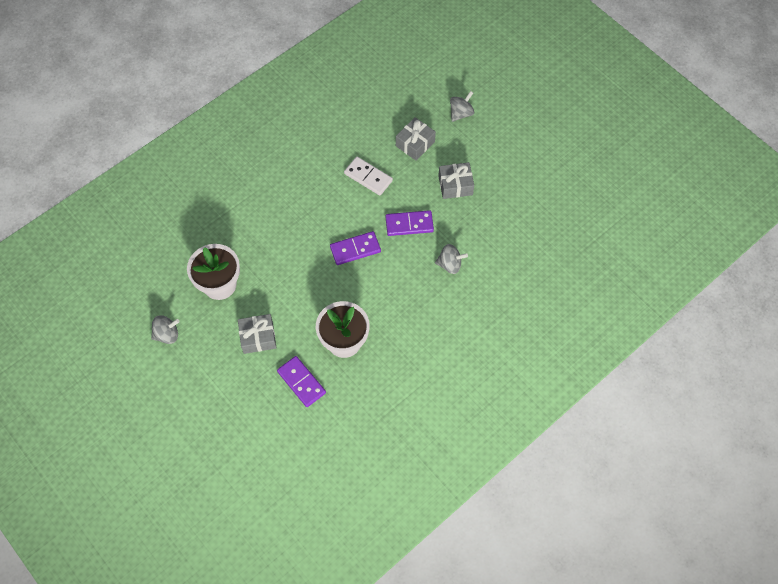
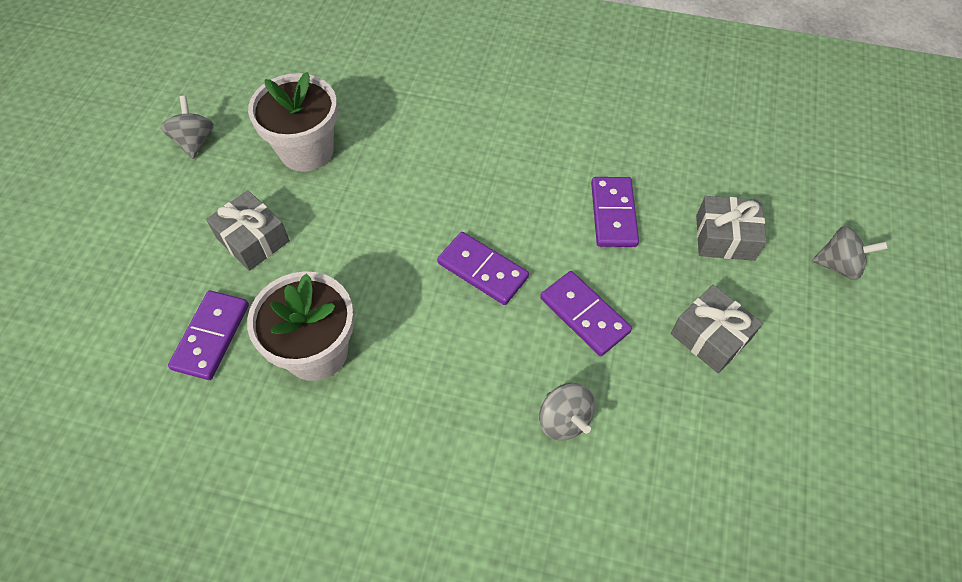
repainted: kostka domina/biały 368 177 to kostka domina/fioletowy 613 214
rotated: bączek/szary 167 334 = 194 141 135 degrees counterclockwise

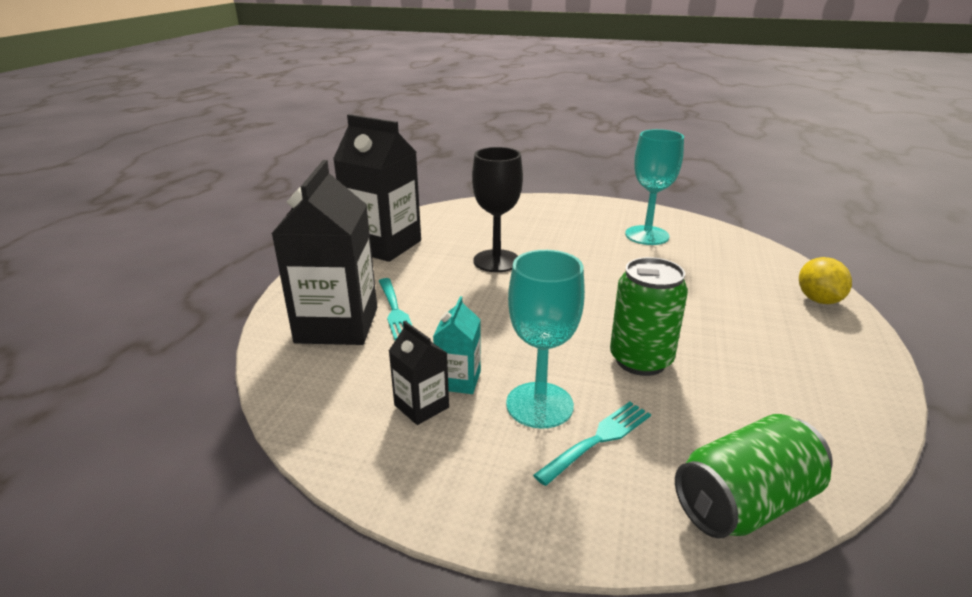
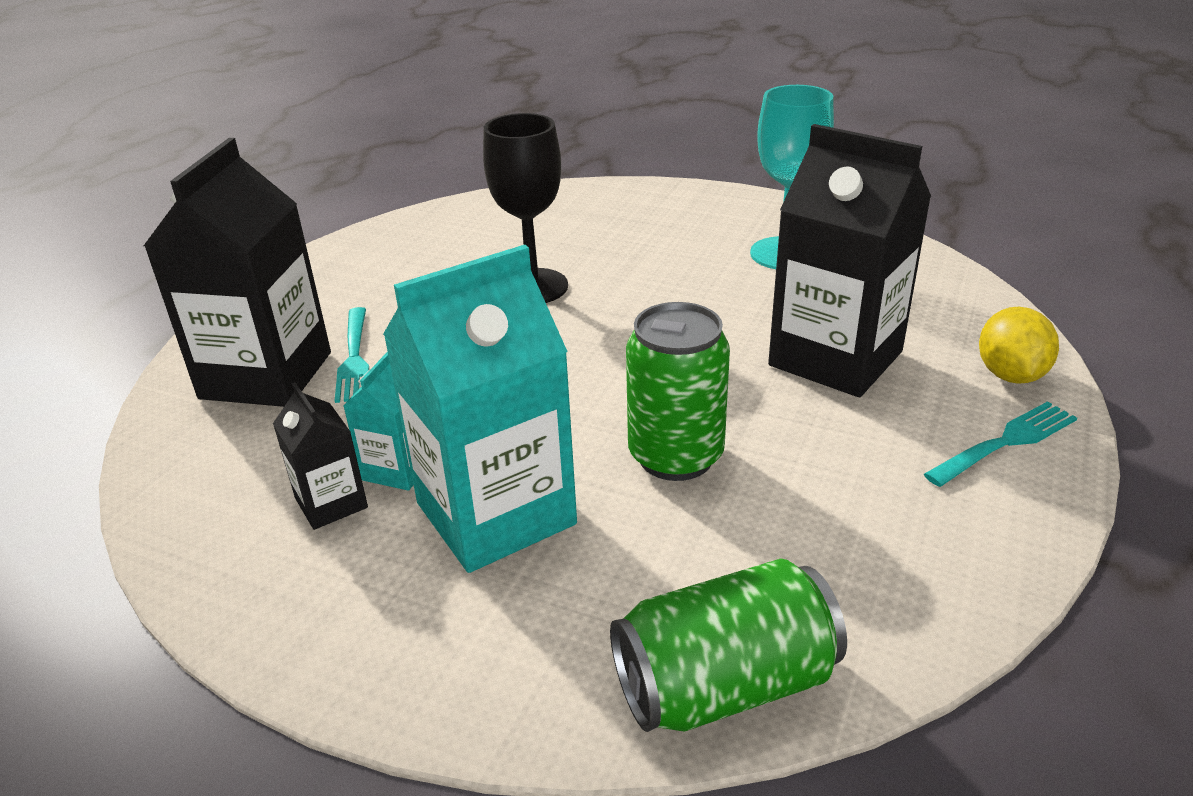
shifted: karton mleka/czarny 383 245 to 835 358; widelec/turkusowy 597 440 to 1005 443
swapped: kielich/turkusowy 539 405 to karton mleka/turkusowy 495 514

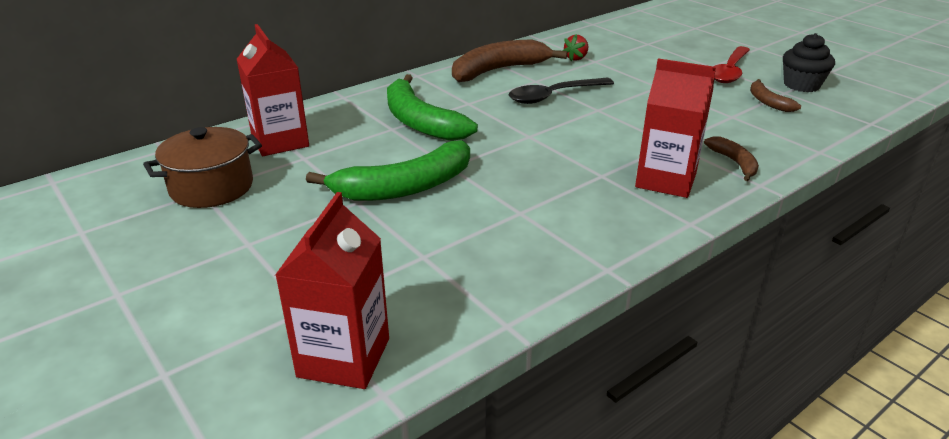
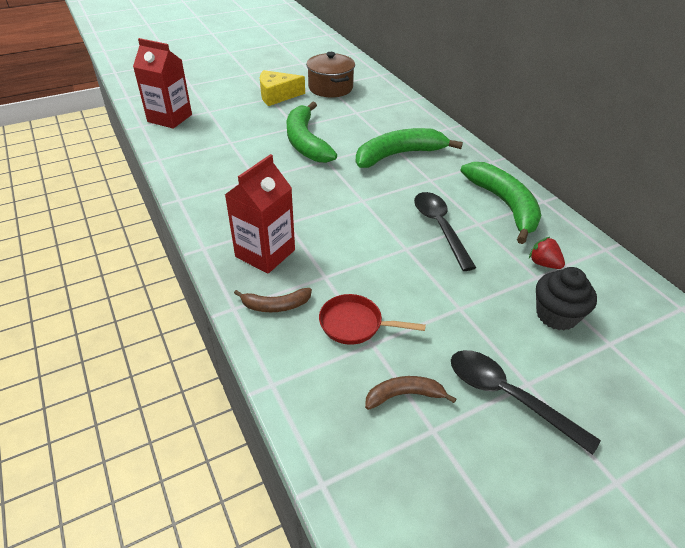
gone: karton mleka/czerwony 280 141
new: ser/żółty 277 95; patelnia/czerwony 355 324
shifted: muffinka/czarny 801 85 to 556 315
repainted: łyżka/czerwony 729 71 to łyżka/czarny 507 396; banan/brązowy 498 70 to banan/zielony 504 205

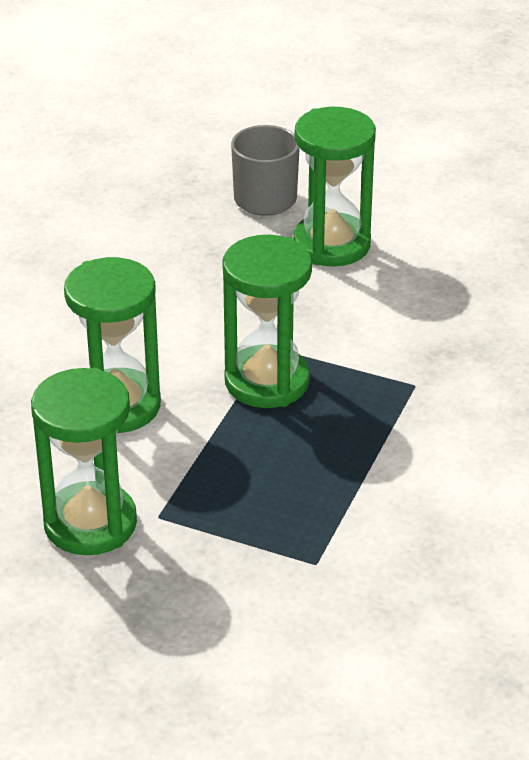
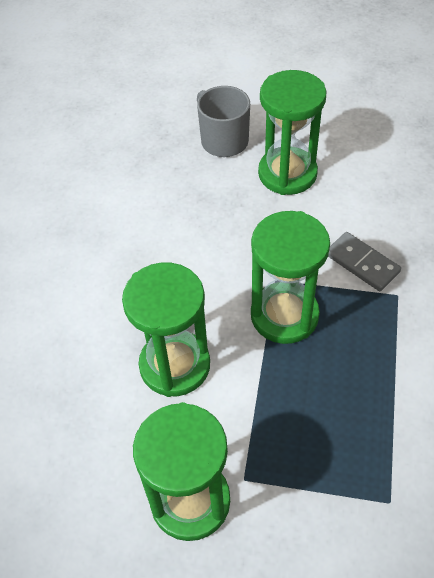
new: kostka domina/szary 362 263

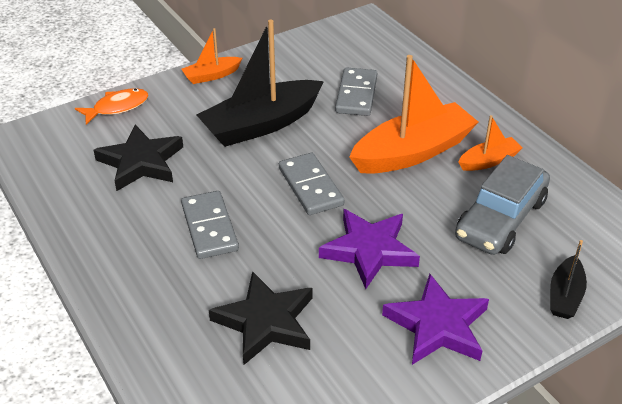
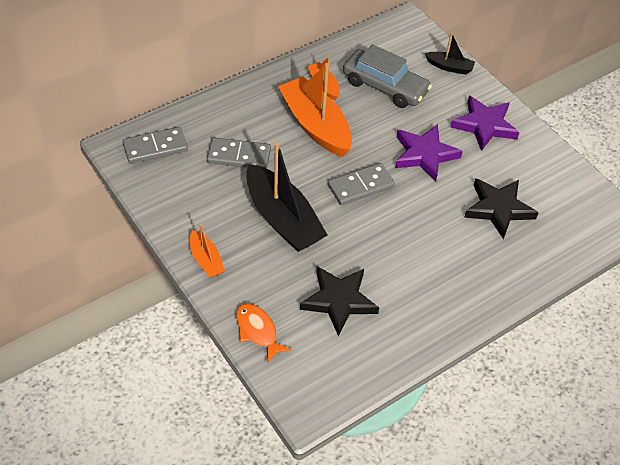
shifted: kostka domina/szary 210 227 to 155 147

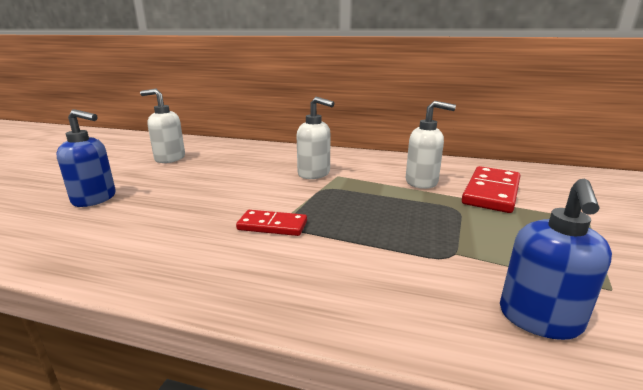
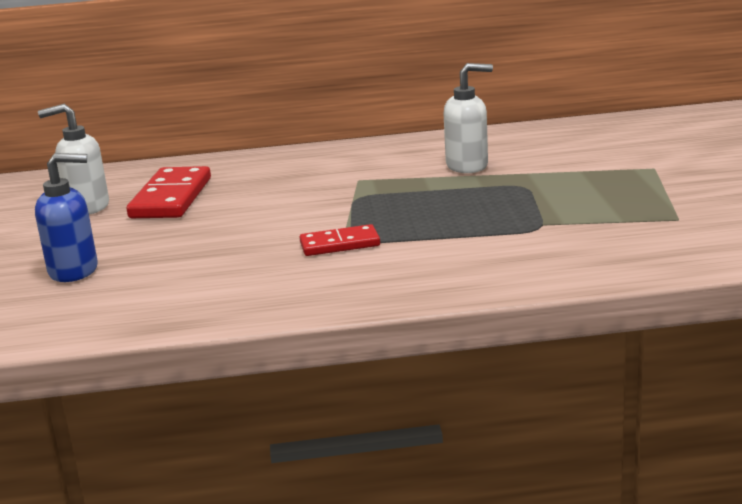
gone: dozownik mydła/biały 314 174; dozownik mydła/niebieski 539 319
shifted: kostka domina/czerwony 491 192 to 171 198

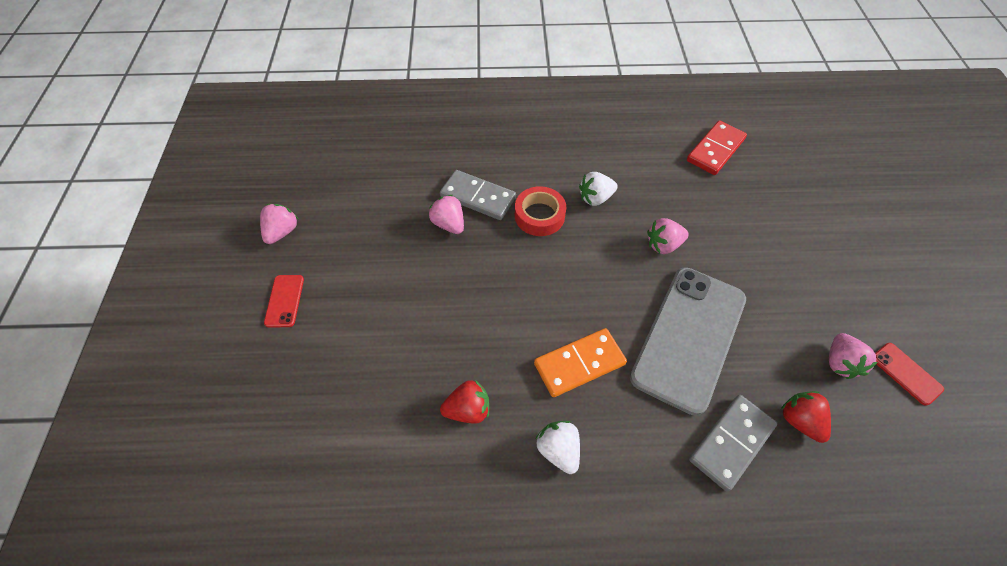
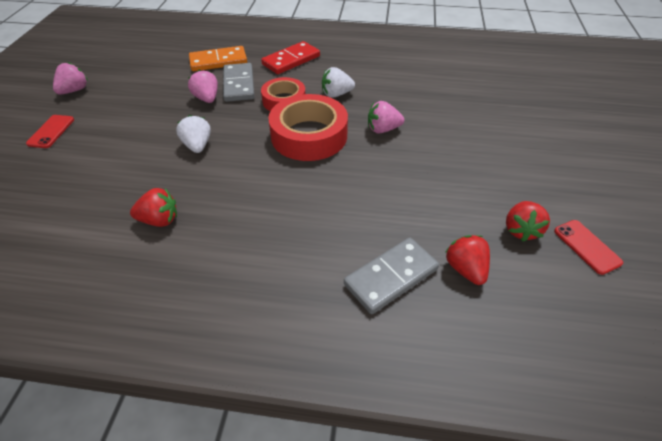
gone: telefon/szary 688 337
new: taśma klejąca/czerwony 309 135
shifted: truskawka/biały 558 450 to 197 146; kostka domina/pomarańczowy 579 363 to 218 61; kostka domina/czerwony 715 150 to 291 60
repainted: truskawka/różowy 840 363 to truskawka/czerwony 521 230
rotated: kostka domina/szary 478 197 = 239 85 45 degrees clockwise

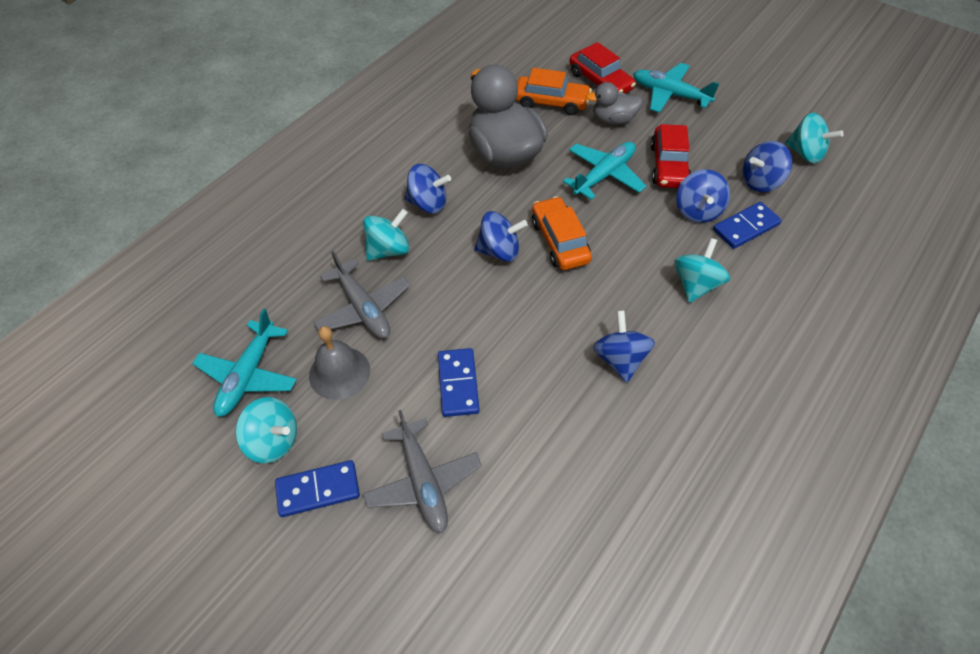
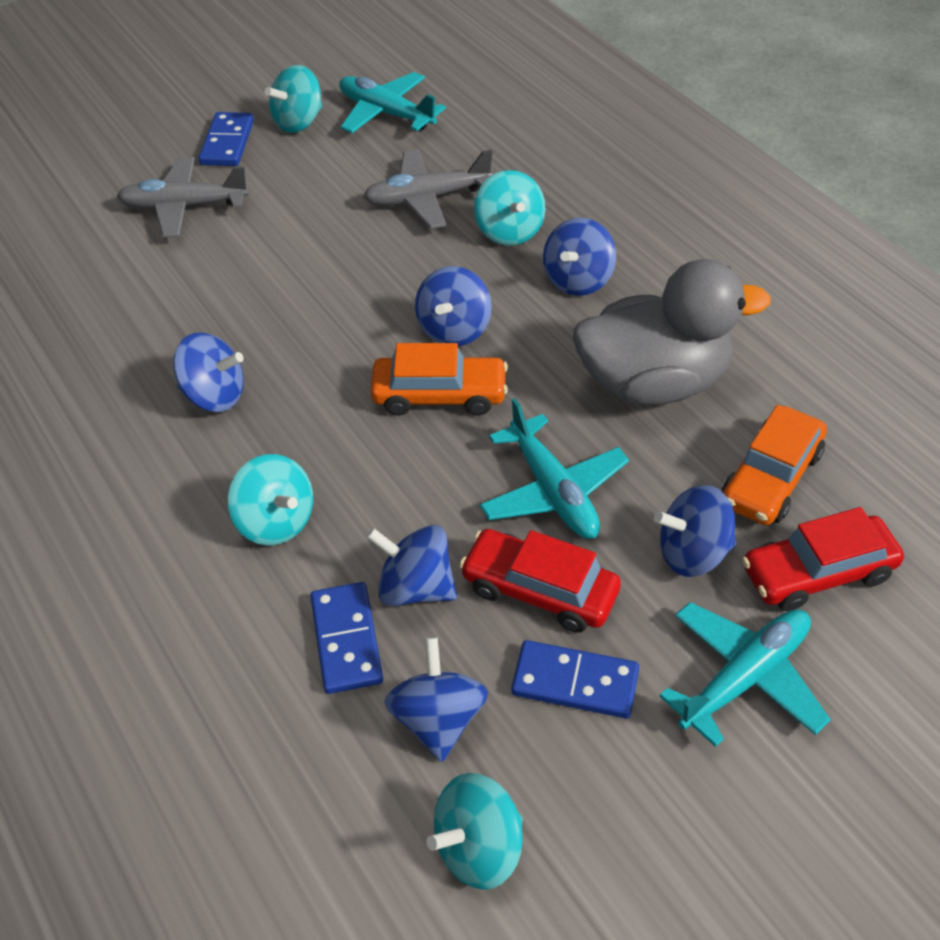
gone: dzwonek/szary 339 372
shifted: kostka domina/niebieski 458 384 to 575 682
swapped: kaczka/szary 613 120 to bączek/niebieski 692 553

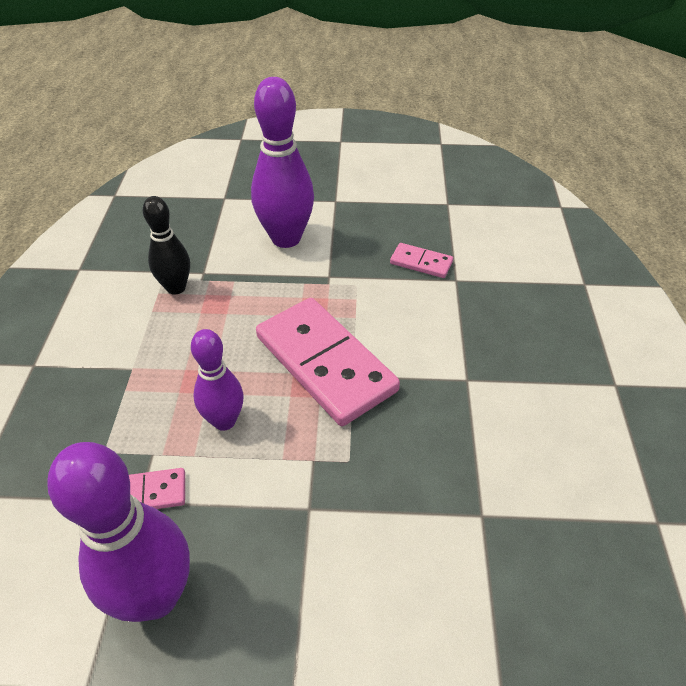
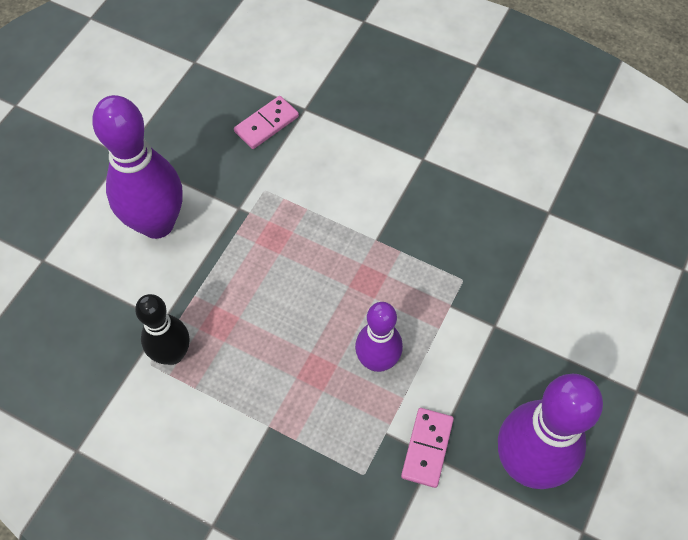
gone: kostka domina/różowy 325 363

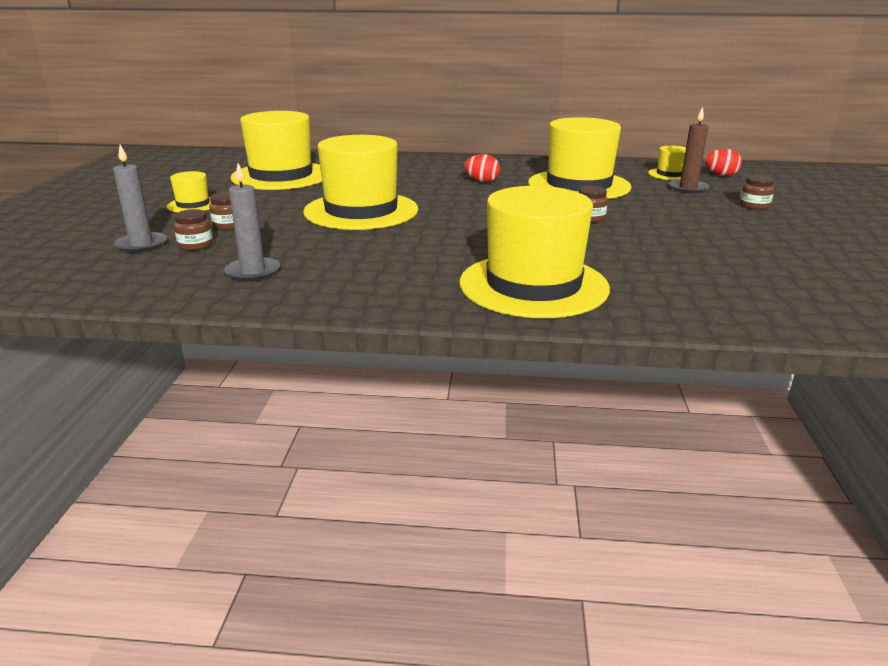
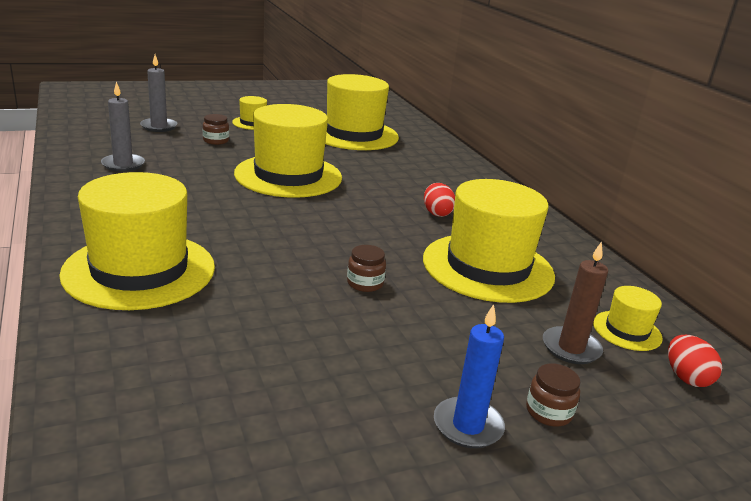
gone: słoik/brązowy 195 245
new: świeca/niebieski 468 426

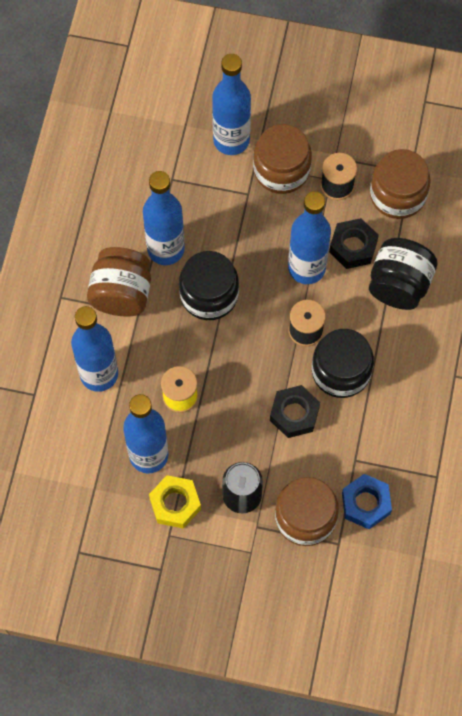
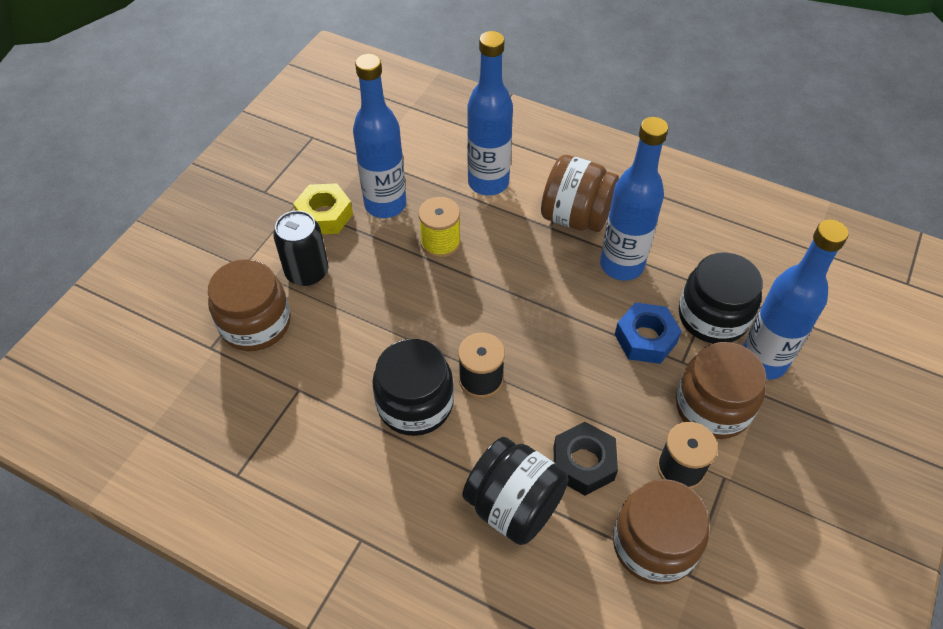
gone: nakrętka/czarny 294 414; butelka/niebieski 306 268
shifted: nakrętka/niebieski 365 503 to 645 339; słoik/czarny 209 295 to 713 316

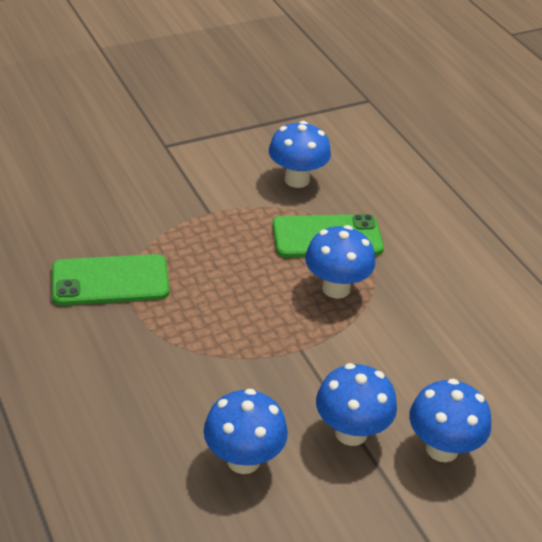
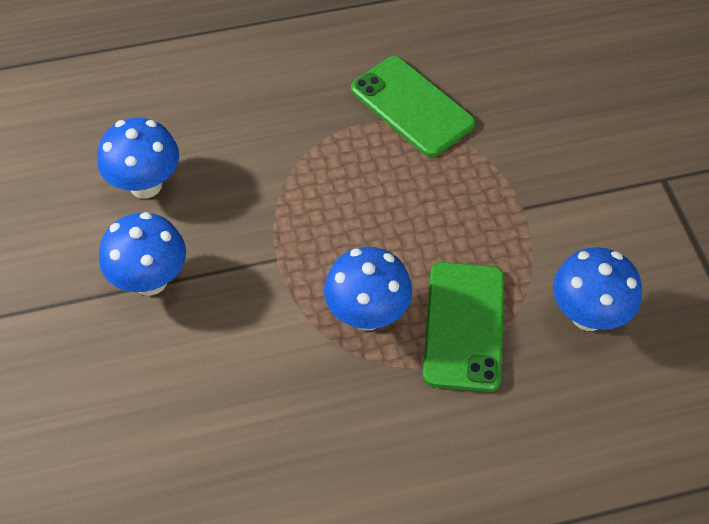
gone: grzyb/niebieski 442 448
rotated: telefon/zielony 110 281 = 412 106 45 degrees counterclockwise

